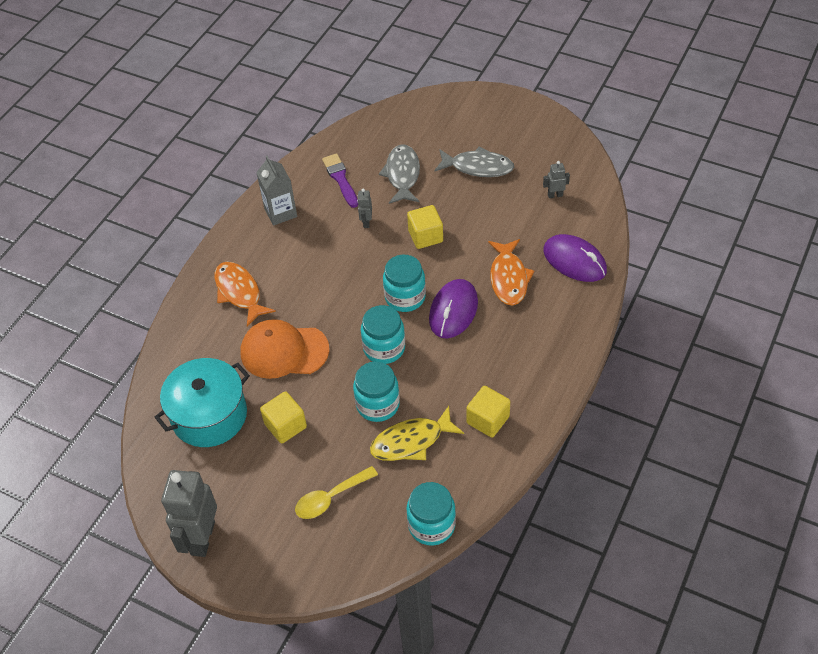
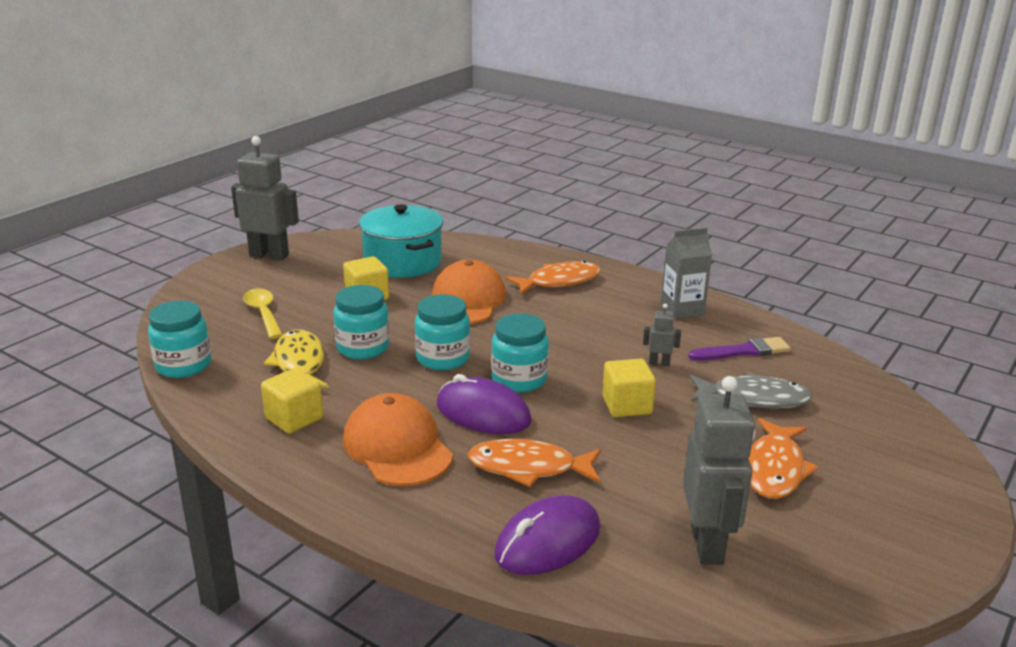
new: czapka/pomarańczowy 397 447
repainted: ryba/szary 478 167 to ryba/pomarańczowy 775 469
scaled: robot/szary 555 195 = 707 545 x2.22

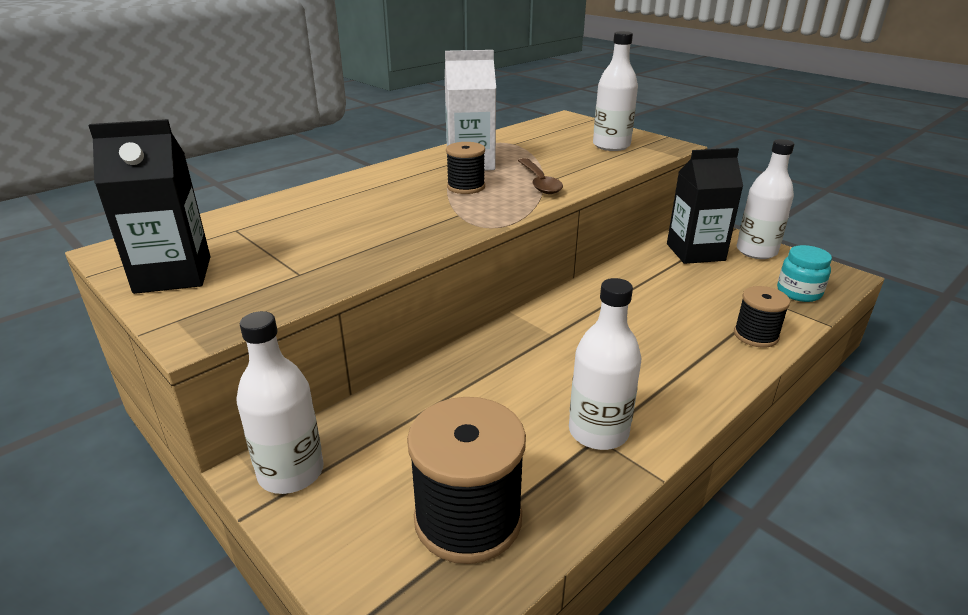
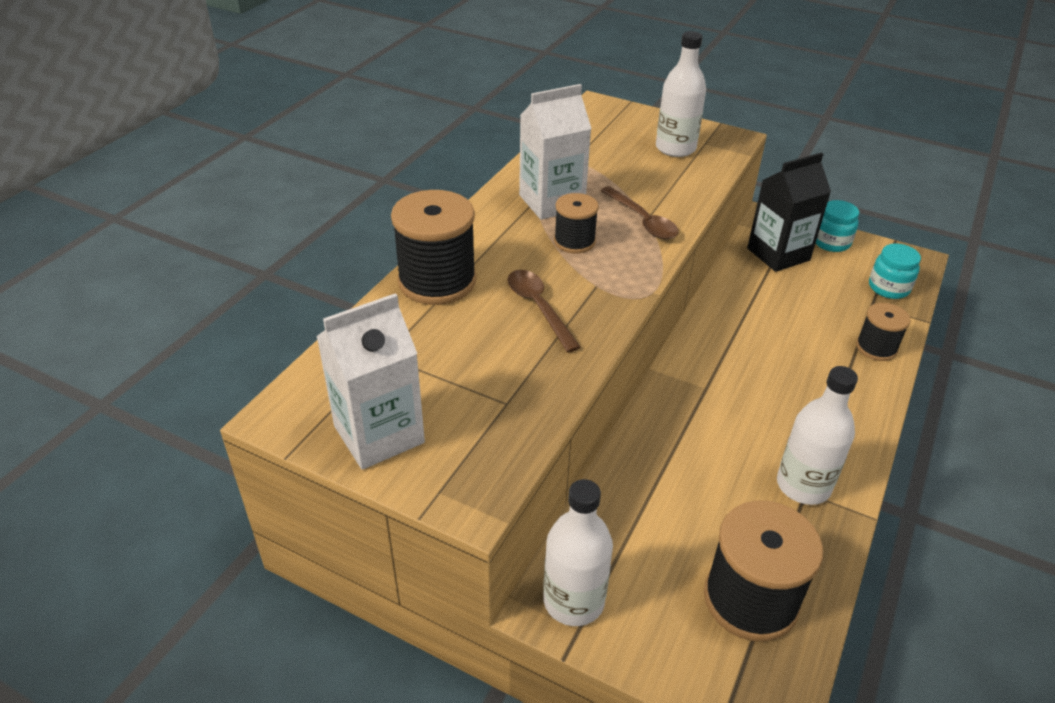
new: szpulka/czarny 437 281; łyżka/brązowy 539 308
swapped: butelka/biały 756 251 to słoik/turkusowy 831 242
repainted: karton mleka/czarny 173 275 to karton mleka/biały 379 434

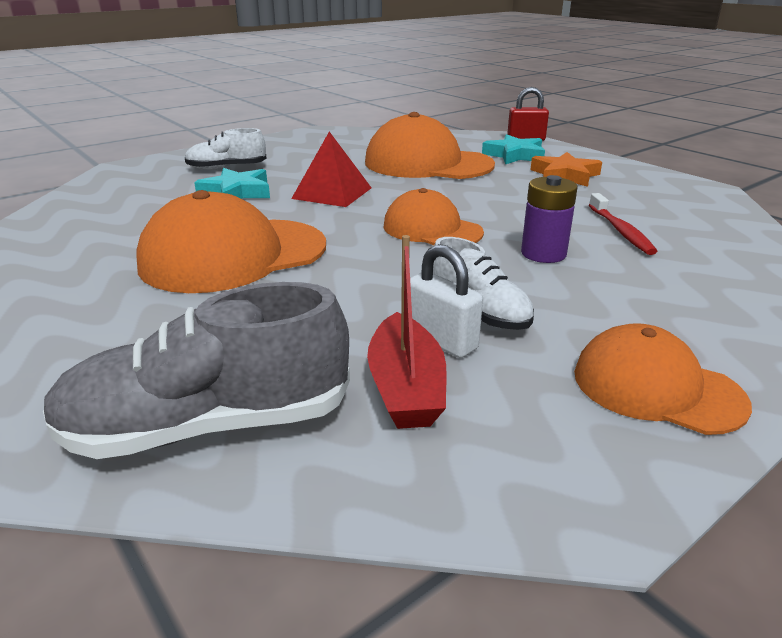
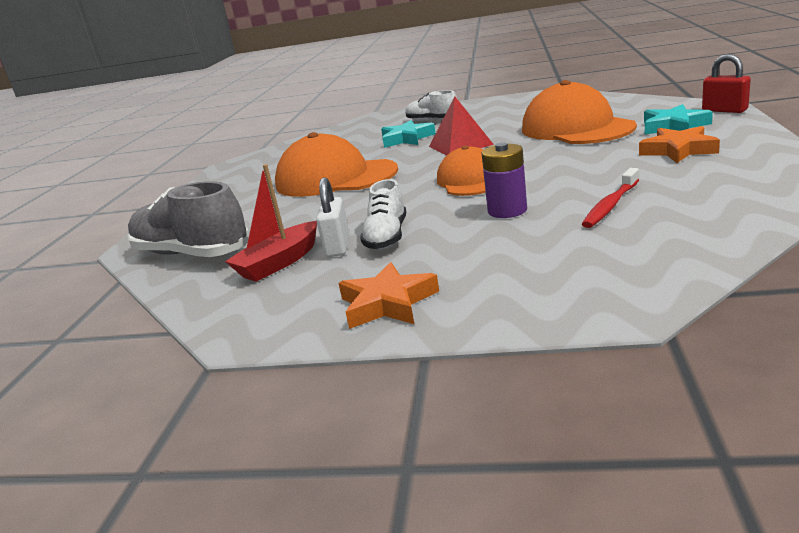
swapped: czapka/pomarańczowy 656 387 to gwiazda/pomarańczowy 387 303

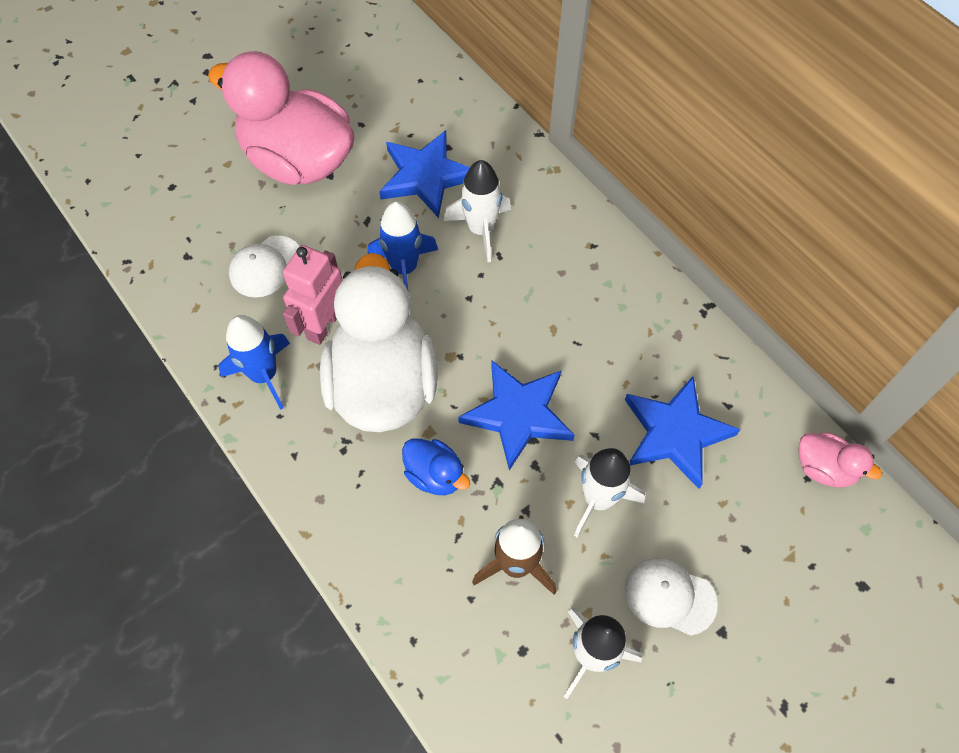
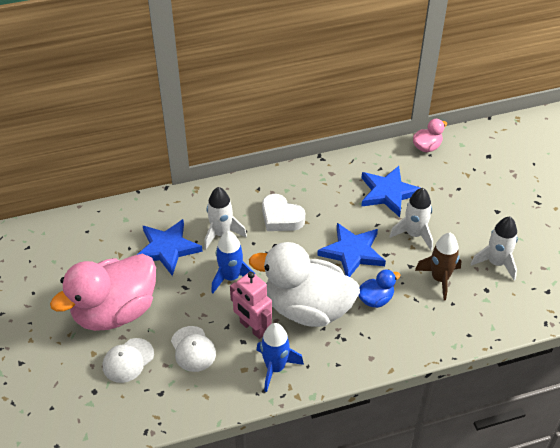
new: serce/biały 281 217
shifted: czapka/biały 669 596 to 128 360

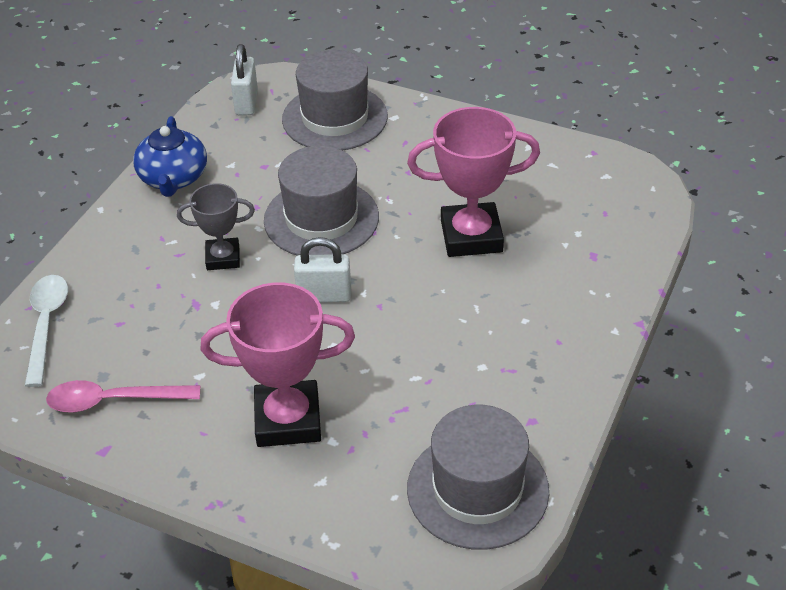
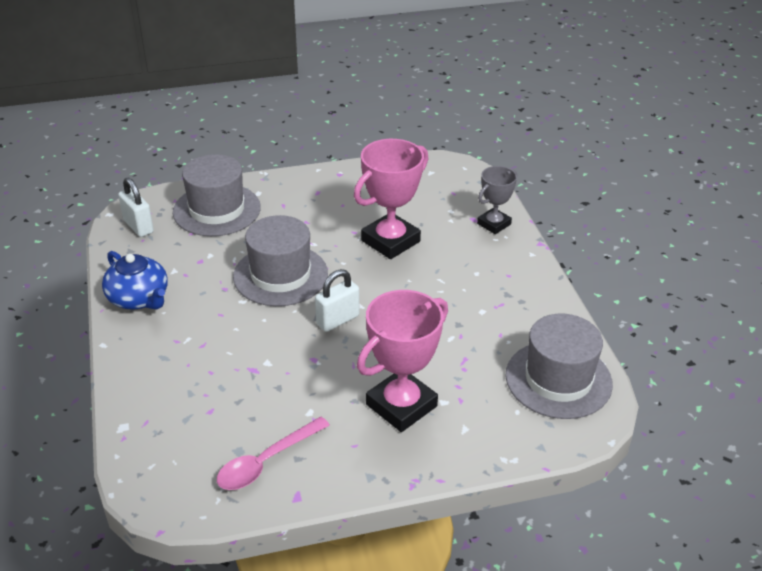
gone: łyżka/biały 46 325
shifted: puchar/szary 223 258 to 494 224

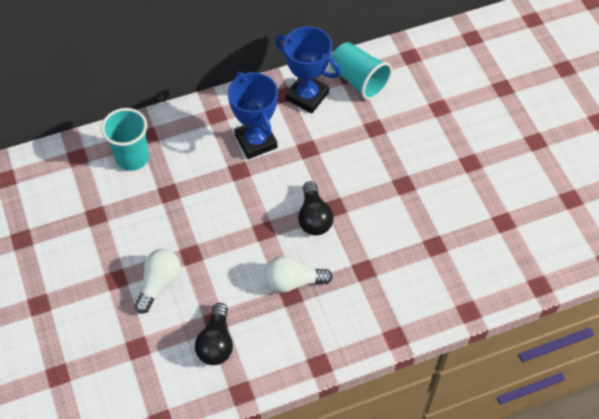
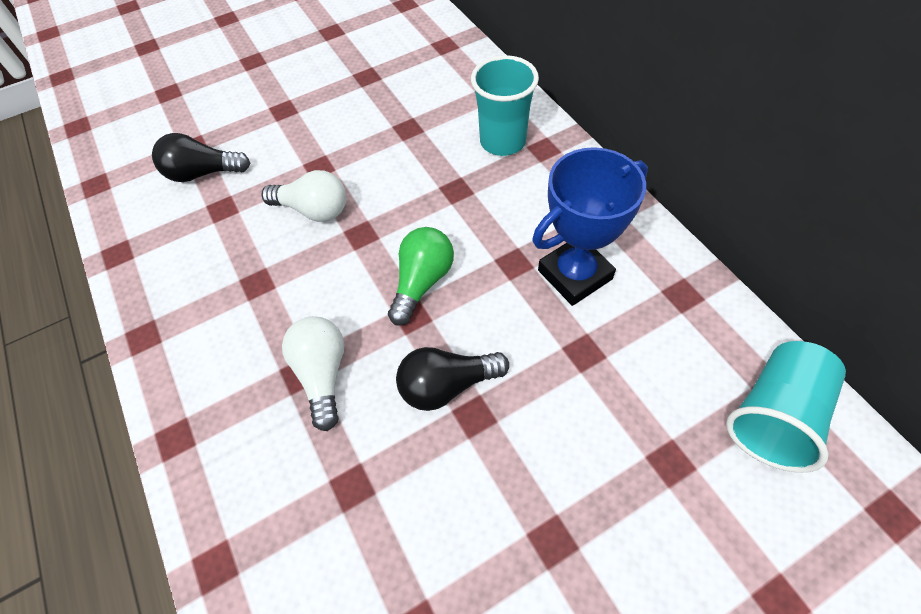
gone: puchar/niebieski 307 96
new: żarówka/zielony 422 282
shifted: żarówka/czarny 216 343 to 203 173

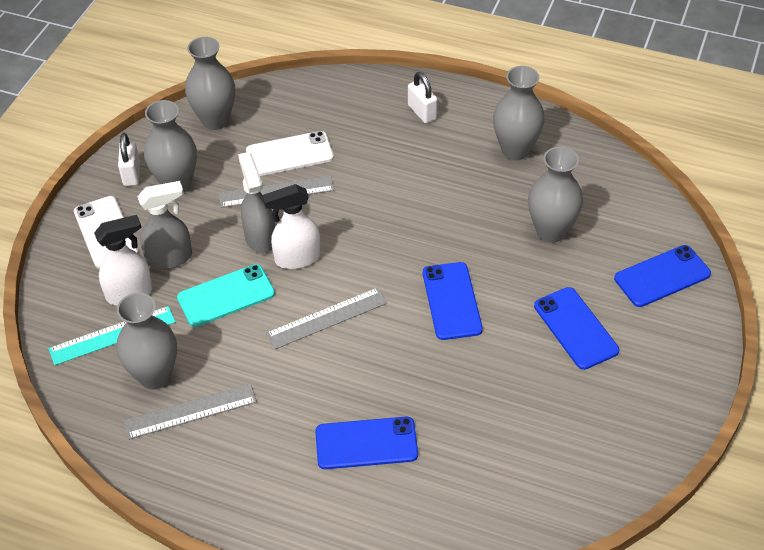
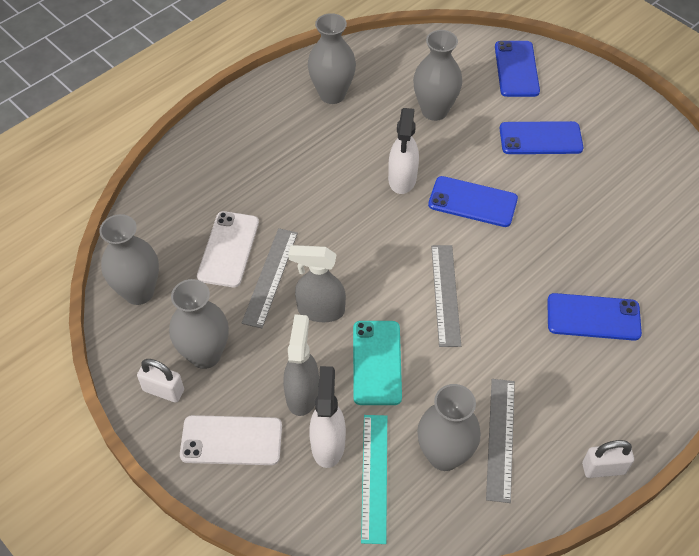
shifted: spryskiwacz/biały 297 258 to 402 179; kłódka/biały 422 112 to 603 468
rotated: telefon/niebieski 366 443 = 593 317 75 degrees clockwise

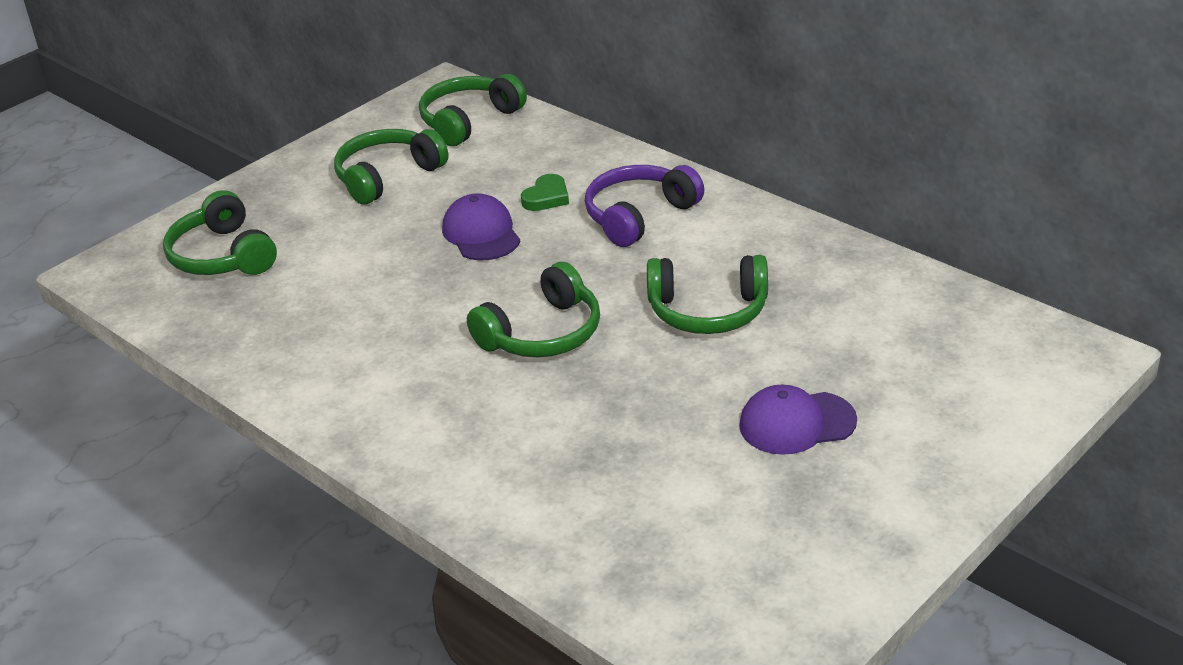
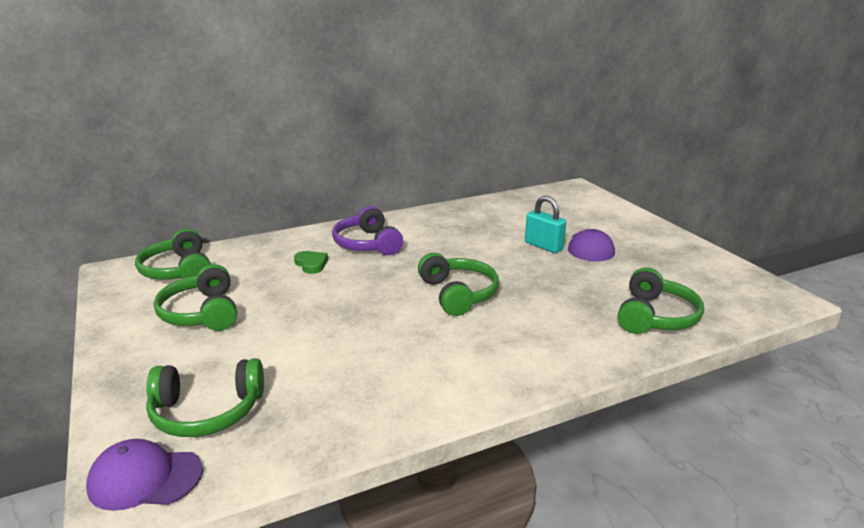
new: kłódka/turkusowy 543 246
shifted: czapka/fioletowy 481 233 to 145 478; słuchawki/zielony 708 311 to 655 317

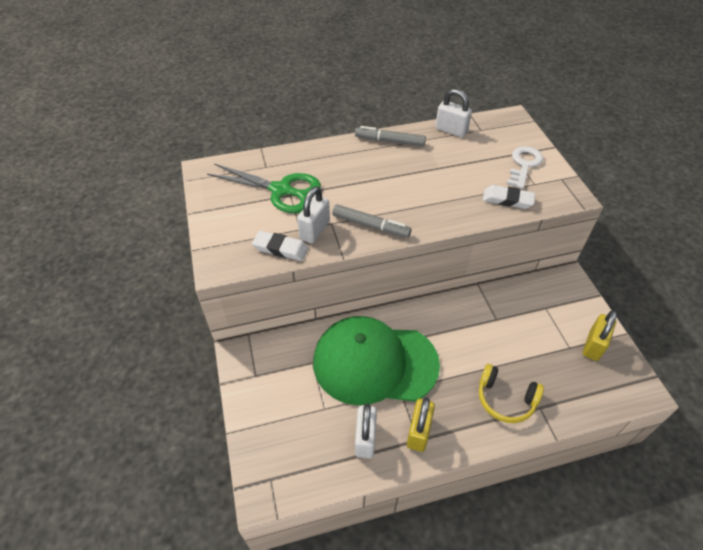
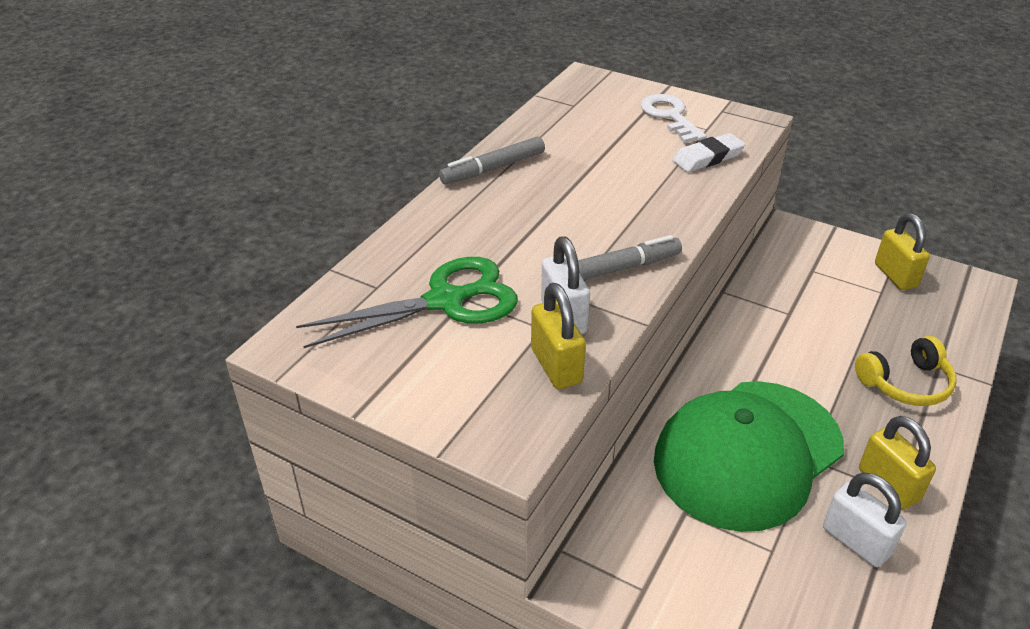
gone: kłódka/biały 451 130
swapped: gumka do mazania/biały 280 248 to kłódka/żółty 556 366

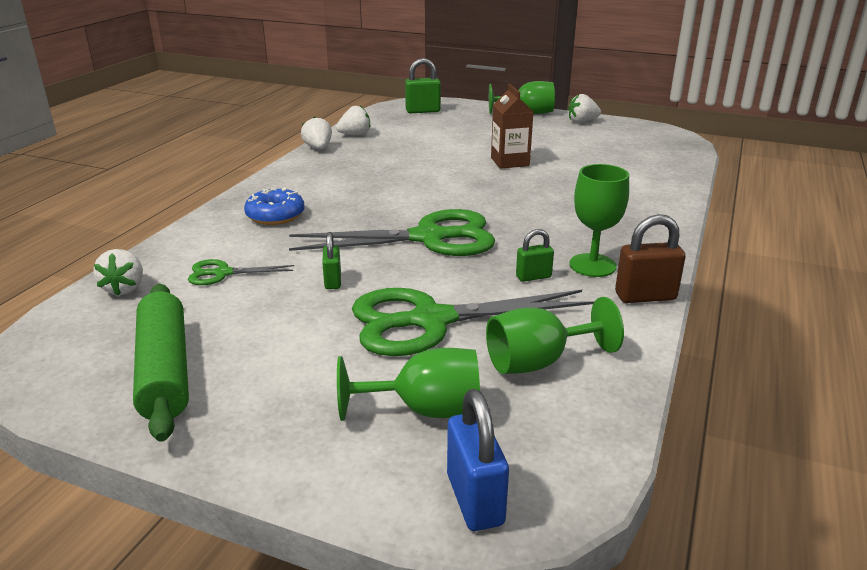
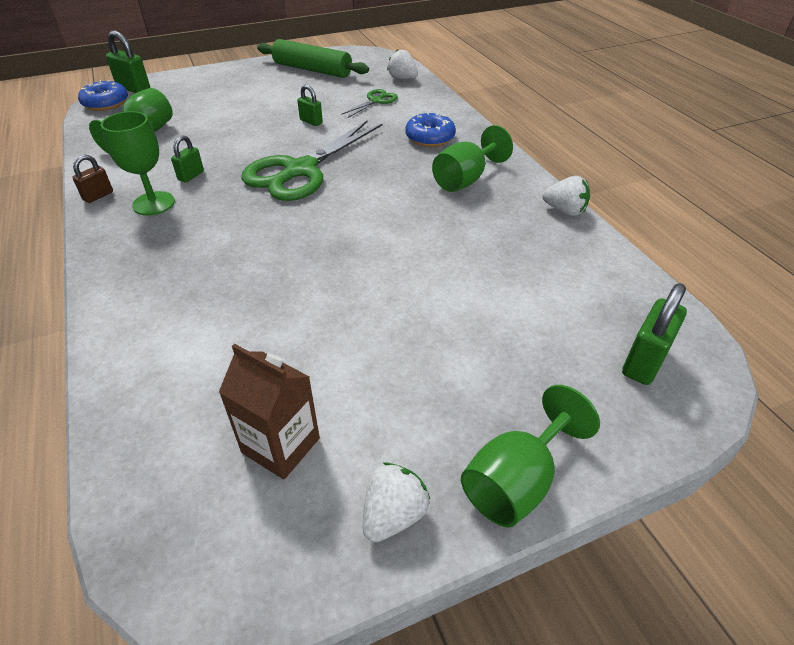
gone: truskawka/biały 355 135; nożyczki/zielony 431 321
new: donut/niebieski 106 103
shifted: karton mleka/brązowy 510 162 to 281 445; kielich/zielony 425 410 to 465 180
repainted: kłódka/niebieski 475 499 to kłódka/zielony 134 89
scaled: kłódka/brązowy 645 296 = 98 196 x0.62

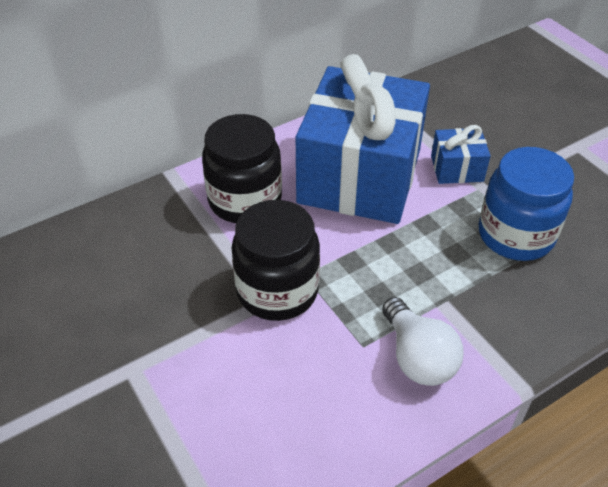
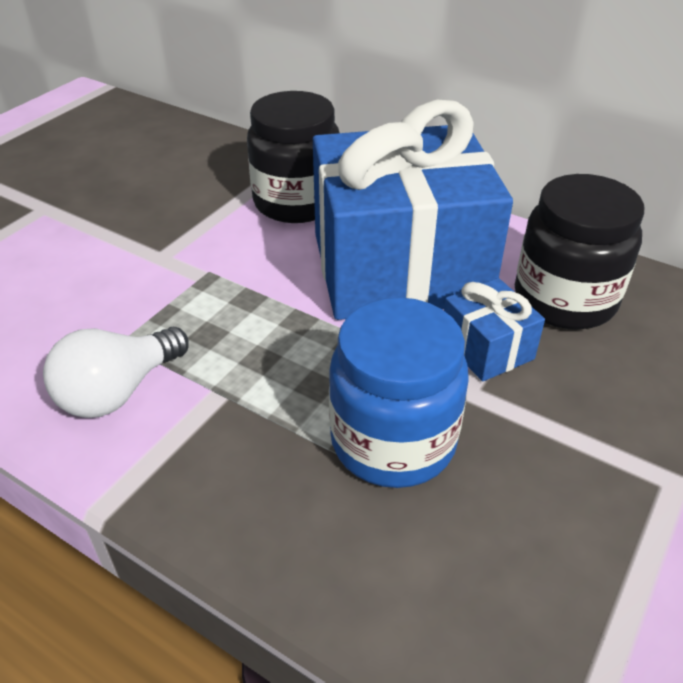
shifted: słoik/czarny 277 290 to 564 300

